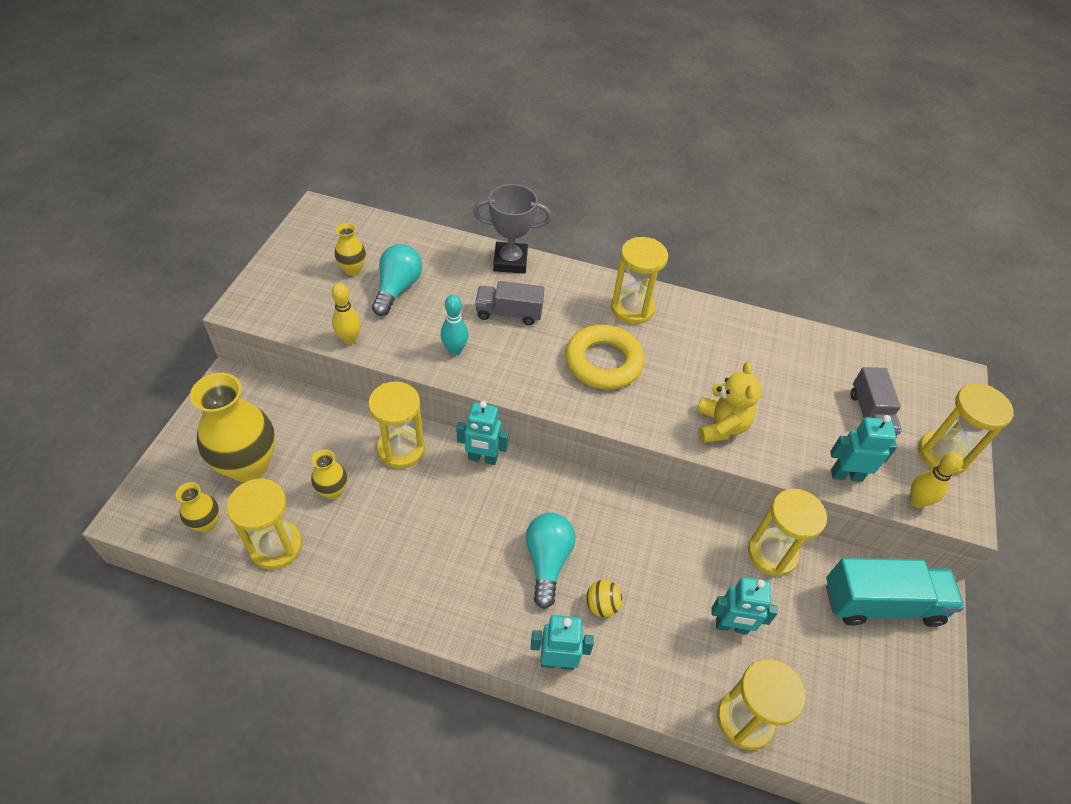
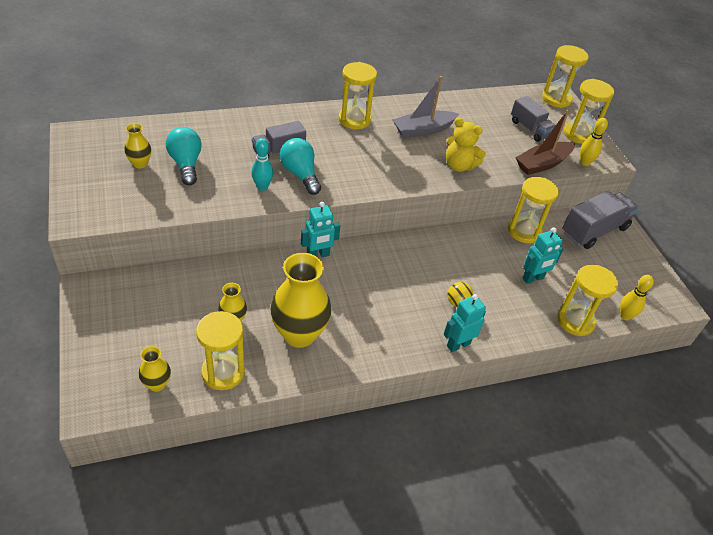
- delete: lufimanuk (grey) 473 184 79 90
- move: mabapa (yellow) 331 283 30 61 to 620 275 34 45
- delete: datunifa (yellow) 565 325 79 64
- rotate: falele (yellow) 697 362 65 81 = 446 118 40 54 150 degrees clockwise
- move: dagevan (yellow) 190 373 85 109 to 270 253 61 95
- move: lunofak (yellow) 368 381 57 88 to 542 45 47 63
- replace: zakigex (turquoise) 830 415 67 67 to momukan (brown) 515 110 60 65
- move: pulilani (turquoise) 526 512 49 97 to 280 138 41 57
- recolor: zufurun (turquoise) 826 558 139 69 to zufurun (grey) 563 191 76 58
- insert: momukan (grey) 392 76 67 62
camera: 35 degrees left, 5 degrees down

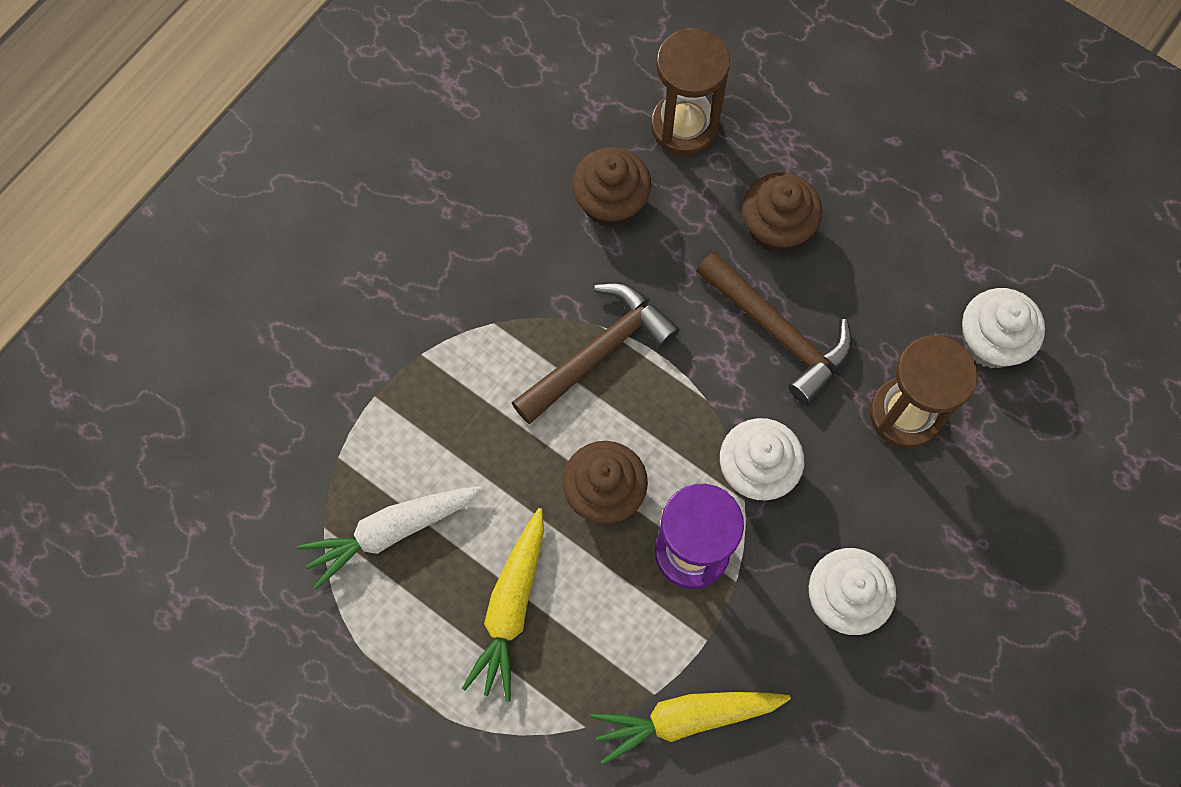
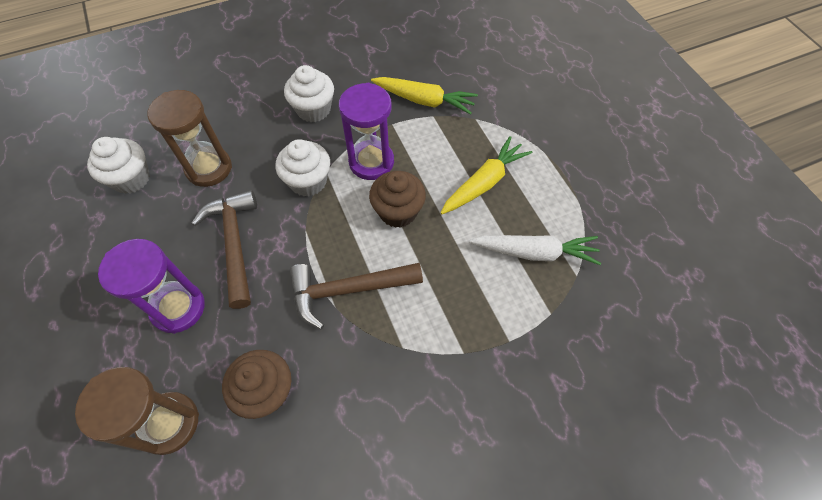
- replace: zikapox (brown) 742 172 81 81 to lunofak (purple) 98 239 107 95
camera: 150 degrees left, 10 degrees down

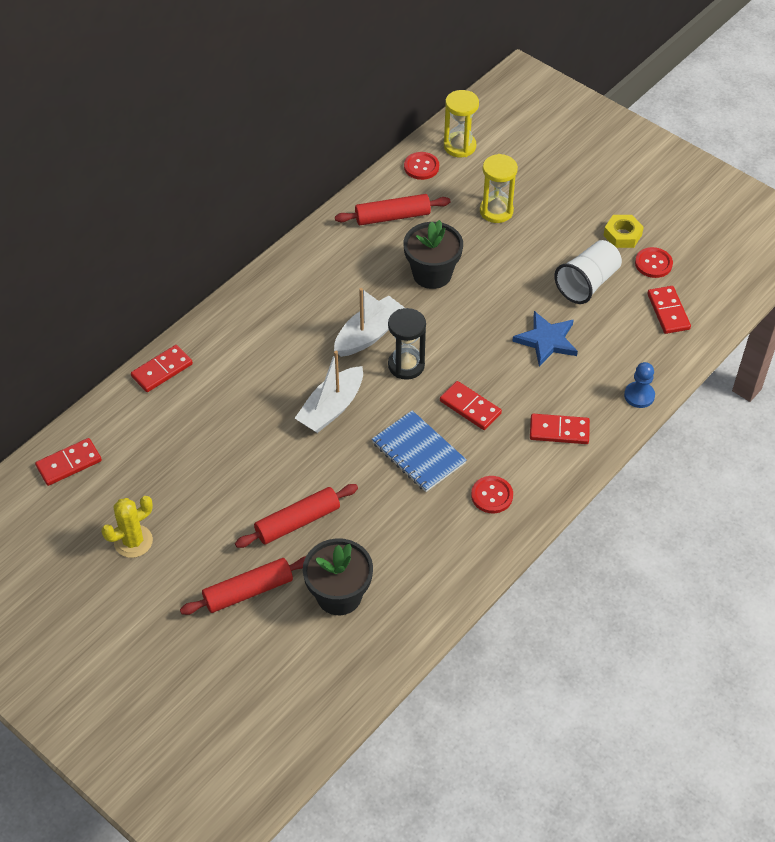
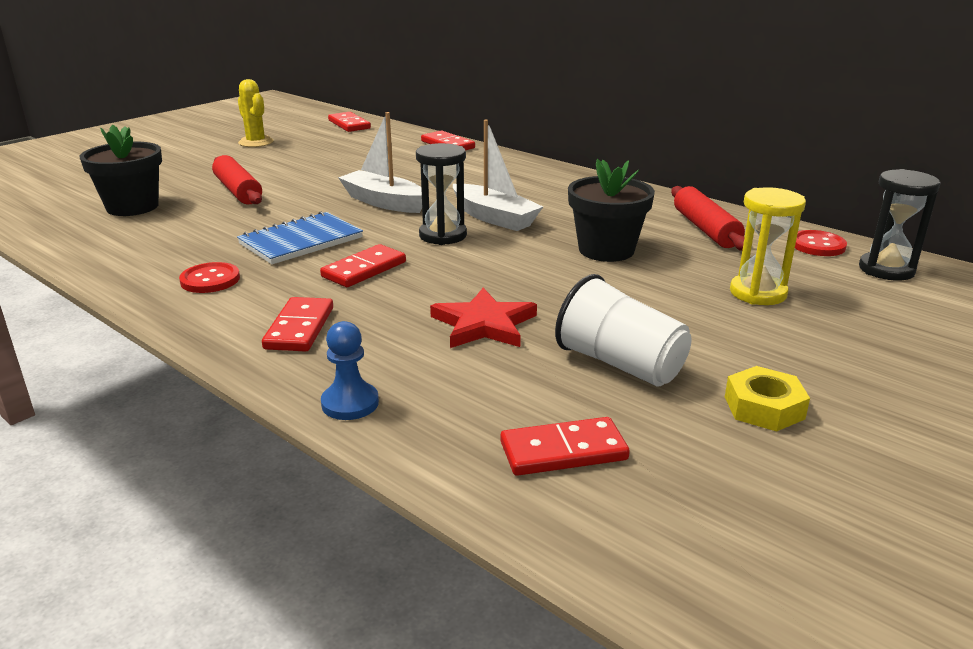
- recolor: lunofak (yellow) 444 90 35 67 to lunofak (black) 859 169 82 112
- delete: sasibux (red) 635 247 38 31
- recolor: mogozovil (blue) 512 311 66 56 to mogozovil (red) 430 288 107 60
- delete: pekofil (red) 180 556 126 59
camera: 90 degrees right, 25 degrees down

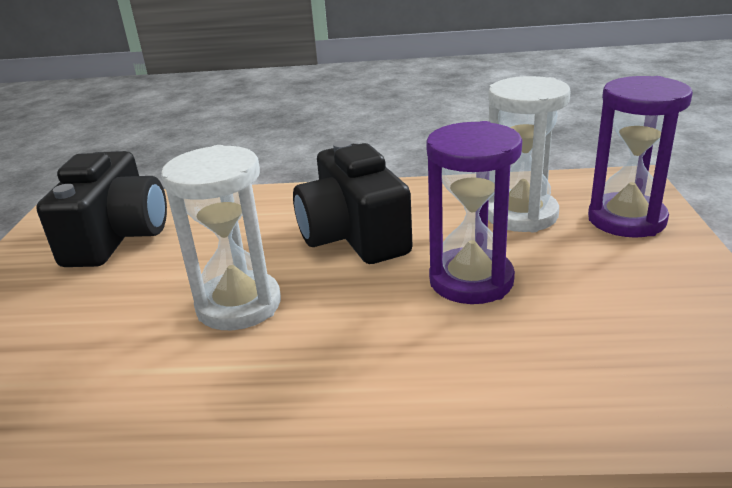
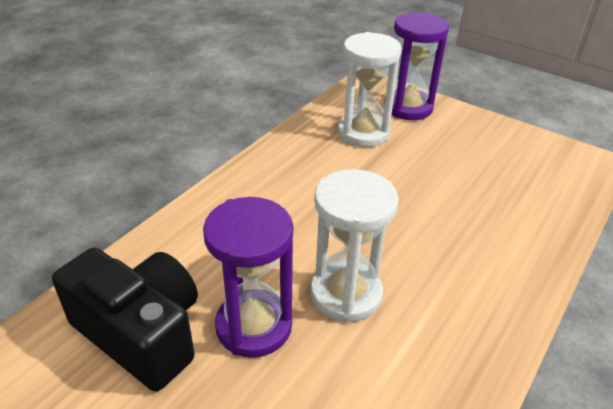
- move: lunofak (purple) 426 121 96 183 to 203 197 90 161
- delete: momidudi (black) 293 140 120 124
camera: 60 degrees left, 10 degrees up

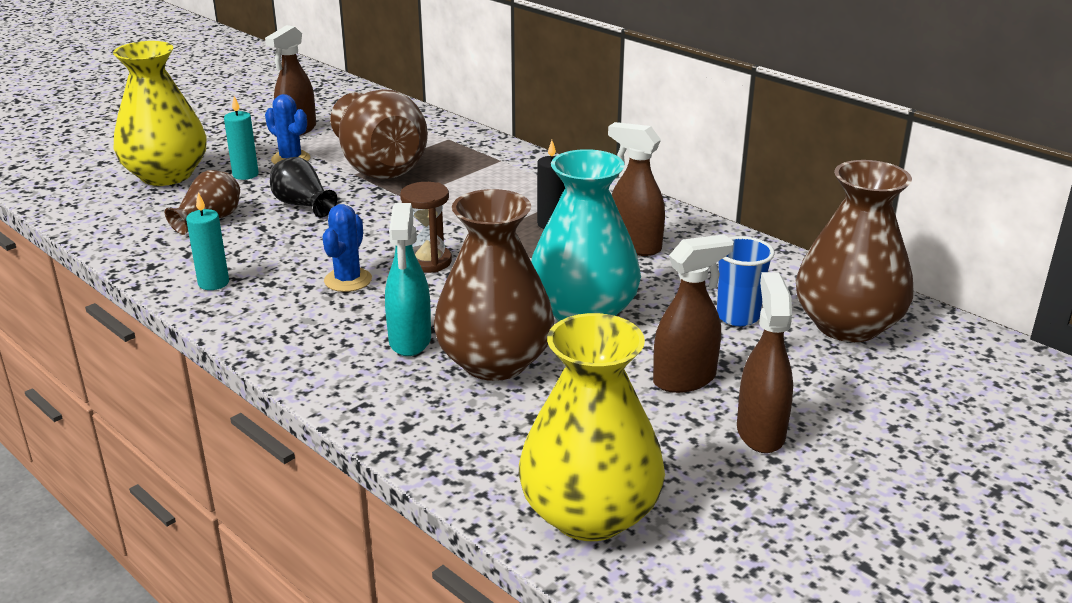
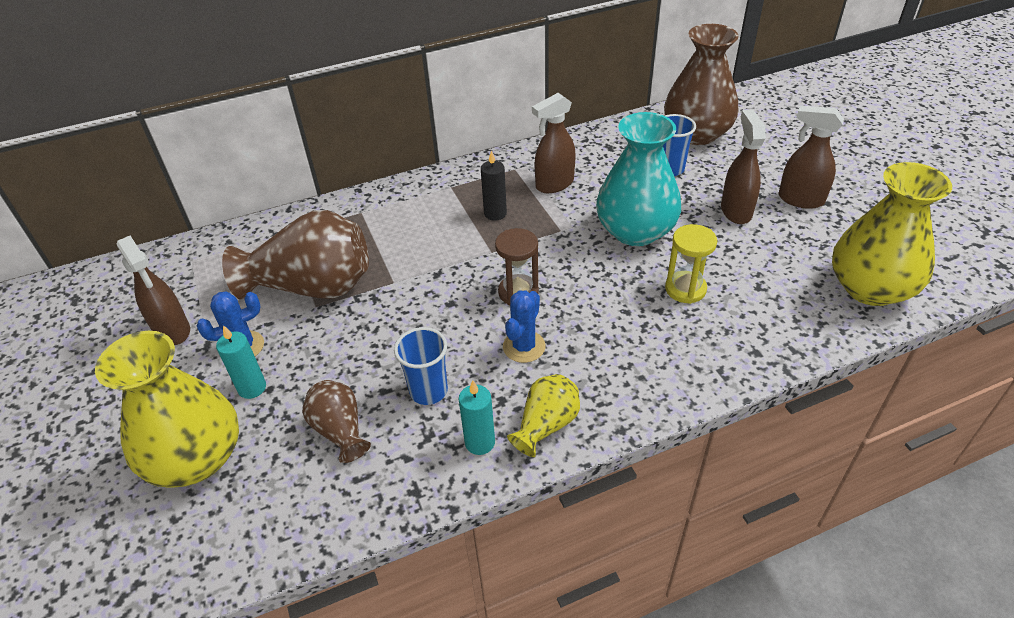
- delete: dagevan (black) 270 157 67 60
- replace: dagevan (brown) 434 189 120 192 to lunofak (yellow) 665 224 52 80
- delete: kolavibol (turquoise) 385 203 46 153
- rotate: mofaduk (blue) 323 204 49 88 = 503 290 42 73 75 degrees clockwise
- insert: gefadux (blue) 394 327 54 78
- insert: dagevan (yellow) 507 374 73 83
camera: 65 degrees left, 15 degrees up

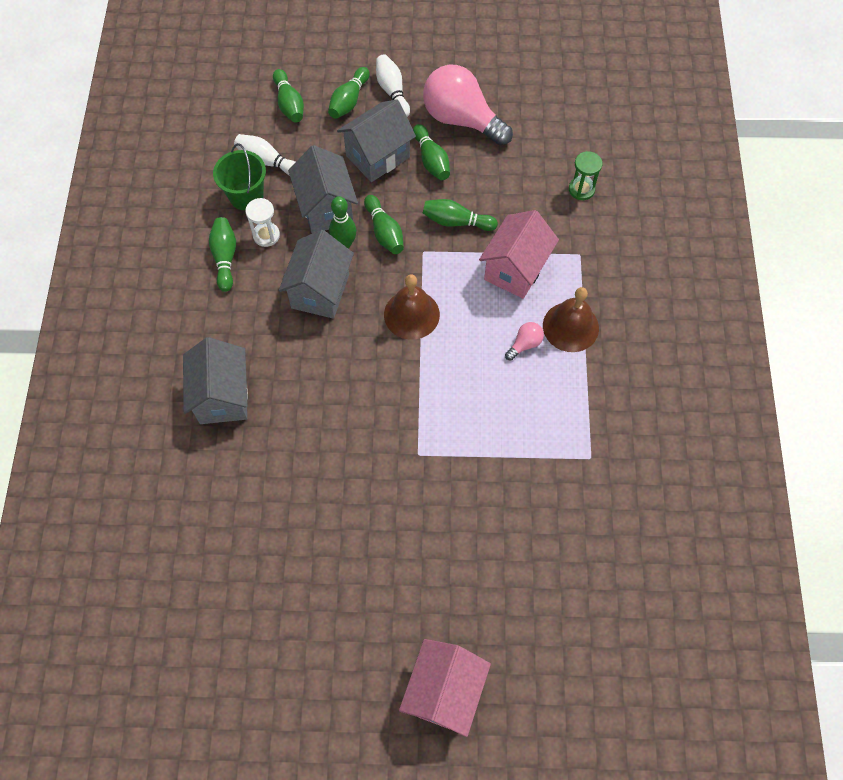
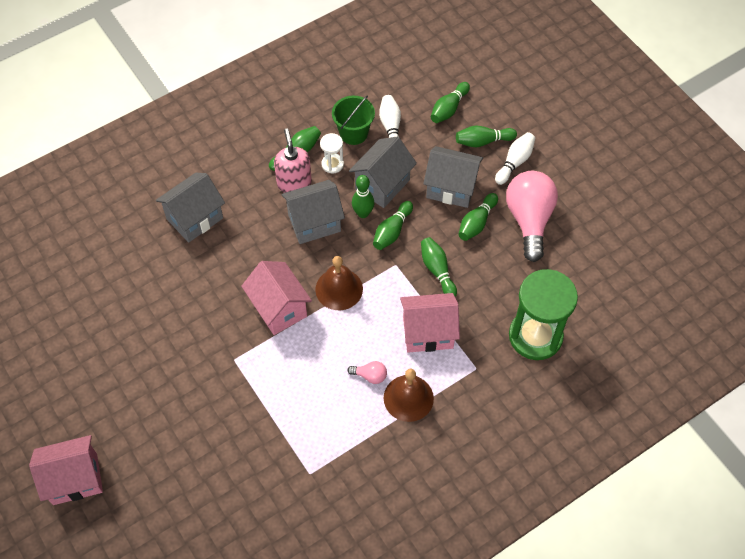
- resize: lunofak (green) 569 151 34 49 = 509 269 69 91 x2.21
- insert: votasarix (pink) 274 129 38 64
- insert: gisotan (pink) 241 261 71 74
camera: 55 degrees right, 5 degrees down

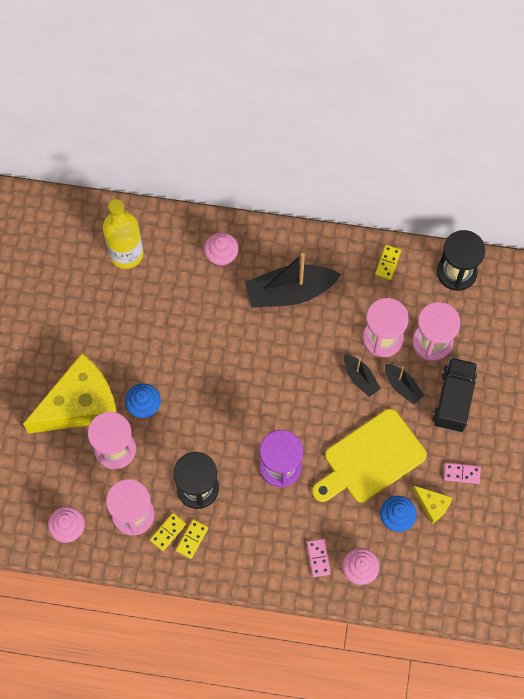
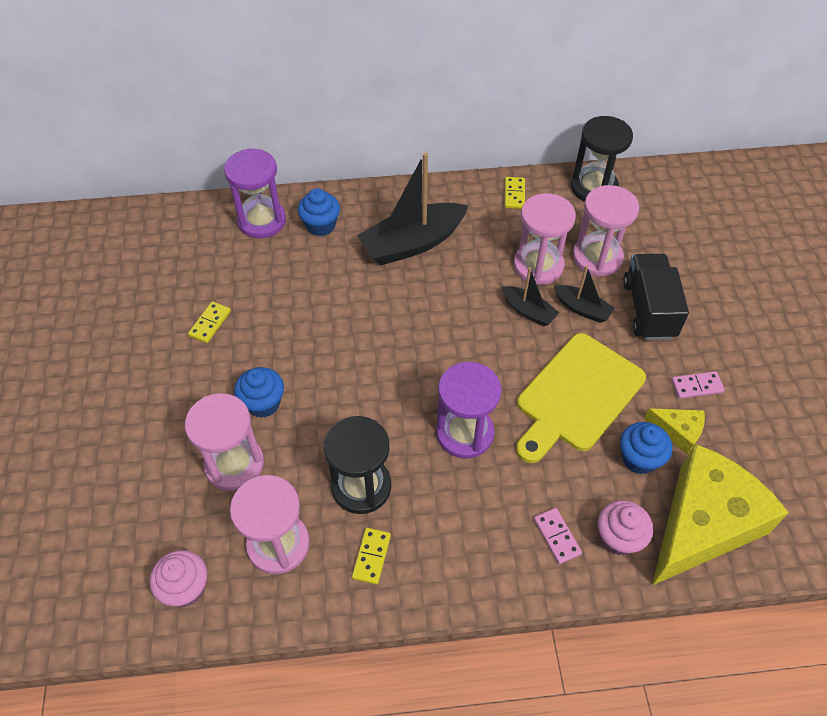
- delete: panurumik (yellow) 103 199 40 70
- recolor: zikapox (pink) 204 232 35 35 to zikapox (blue) 298 188 42 48
- move: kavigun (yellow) 23 353 95 81 to 652 444 137 141
- move: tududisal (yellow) 150 513 36 38 to 188 301 43 42
- insert: lunofak (purple) 224 148 62 90
camera: 15 degrees left, 15 degrees down

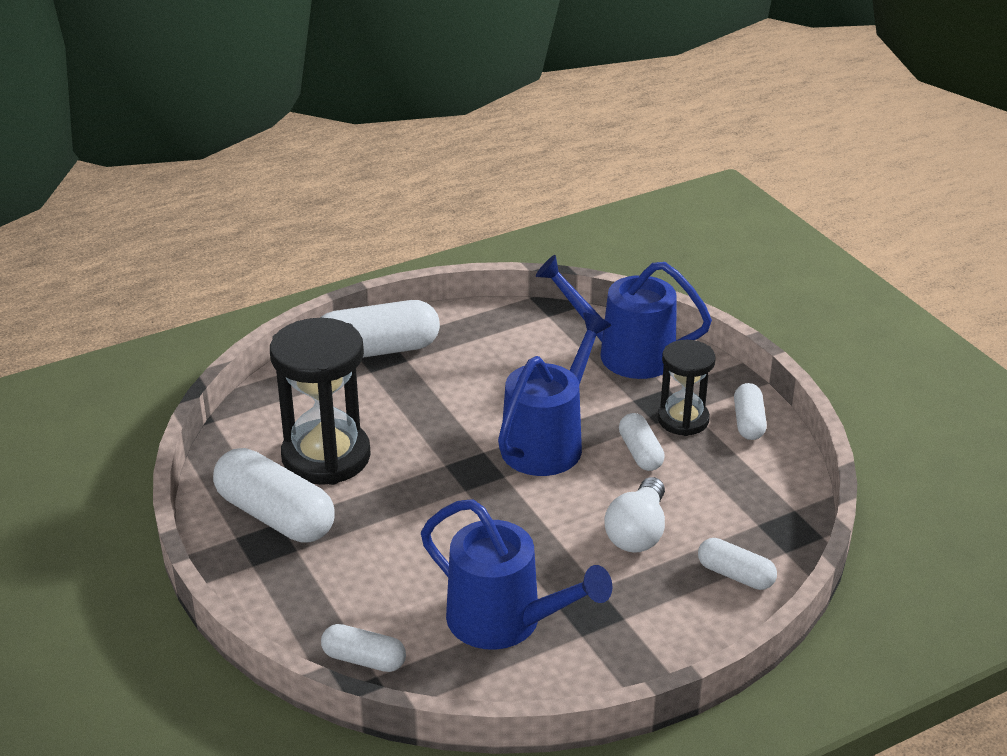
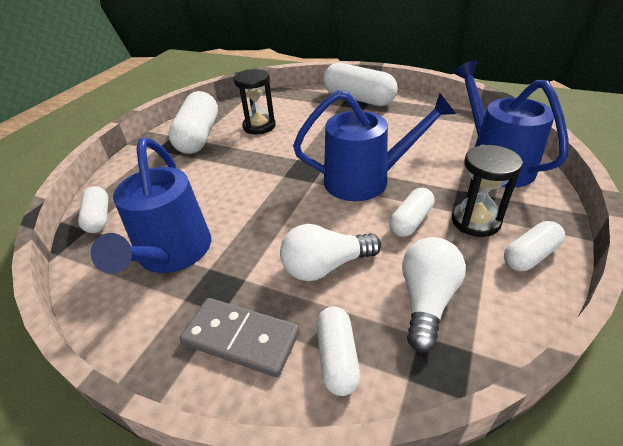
- resize: lunofak (black) 270 318 101 167 = 234 69 42 65 x0.60
- insert: pulilani (white) 402 237 64 116
- insert: tududisal (grey) 180 298 120 79
camera: 55 degrees right, 5 degrees up

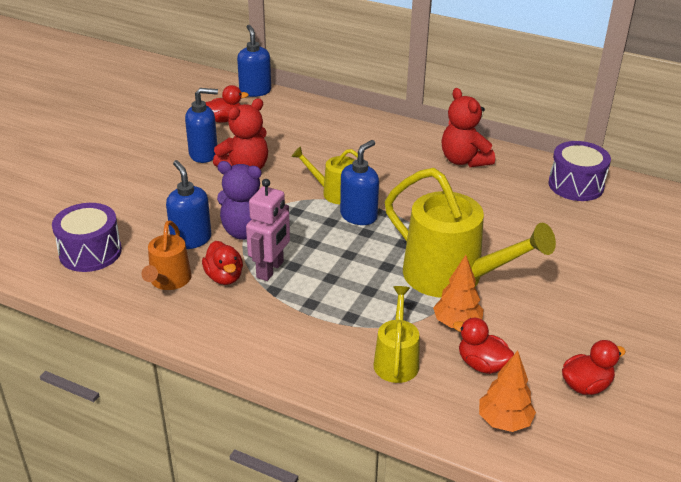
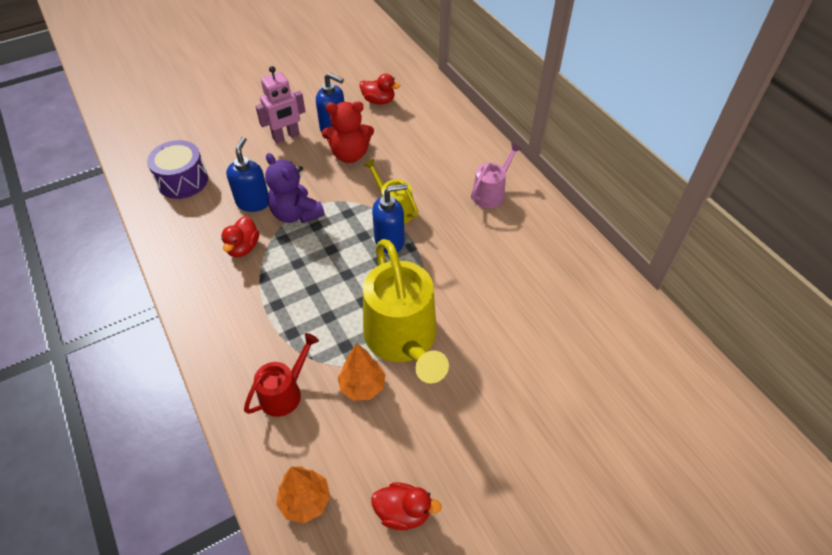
- delete: votasarix (blue) 237 25 34 72
- delete: falele (red) 442 88 53 79
- delete: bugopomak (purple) 548 141 63 60
- move: zakigex (pink) 246 179 44 102 to 256 66 50 77
- delete: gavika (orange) 141 221 51 69
- recolor: gavika (yellow) 373 286 46 97 to gavika (red) 244 333 75 84
- delete: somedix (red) 453 318 61 56
- insert: gavika (pink) 471 143 51 65
camera: 35 degrees right, 15 degrees up

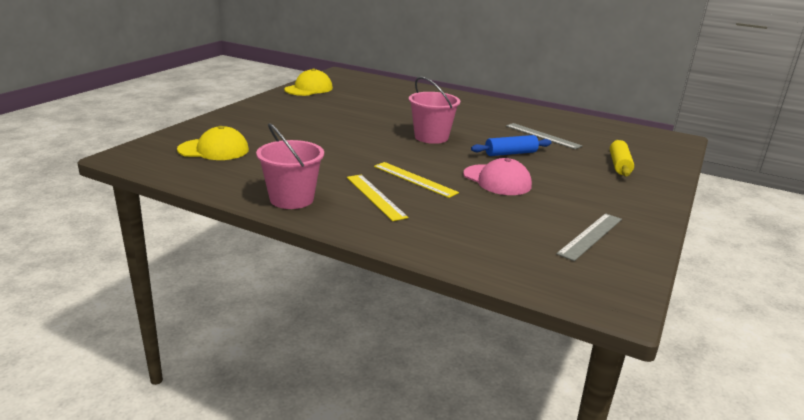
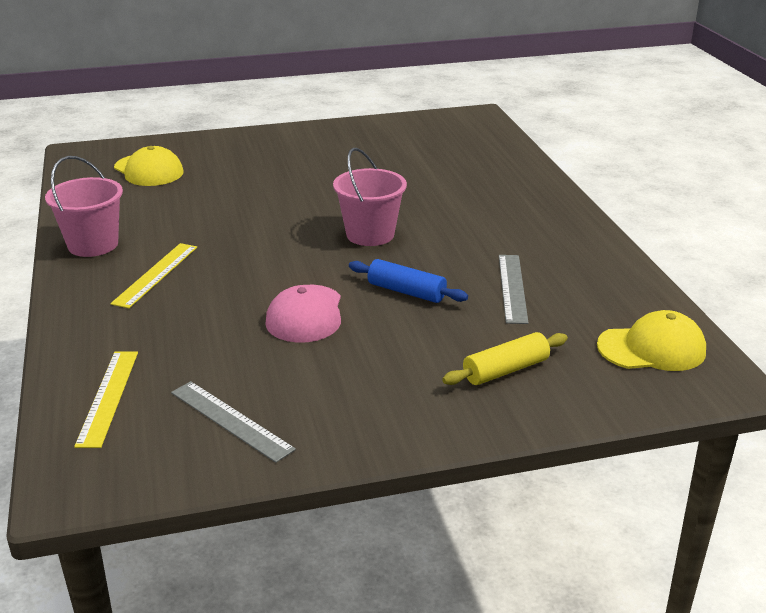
- move: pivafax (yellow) 284 69 49 27 to 597 310 109 61
- move: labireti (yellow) 374 162 85 36 to 74 351 64 97
- rotate: labireti (grey) 556 213 66 48 = 171 381 125 82 45 degrees clockwise
camera: 50 degrees right, 5 degrees up

